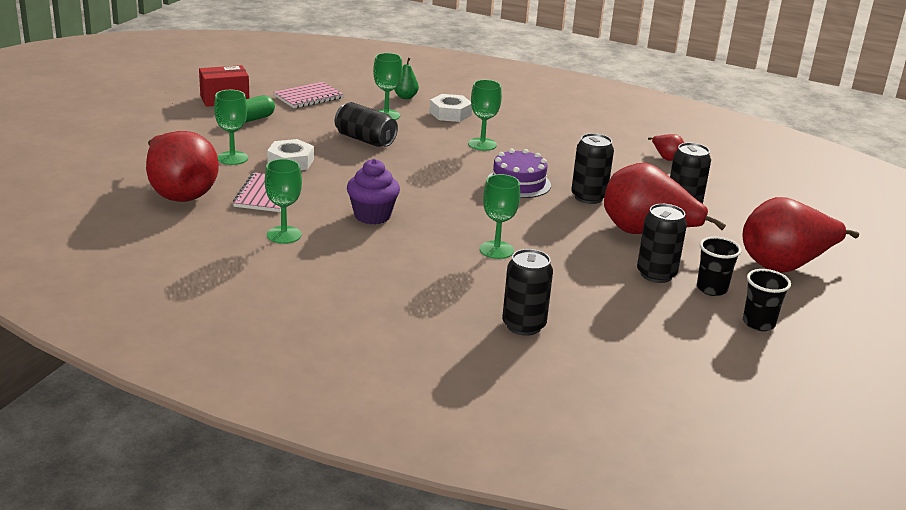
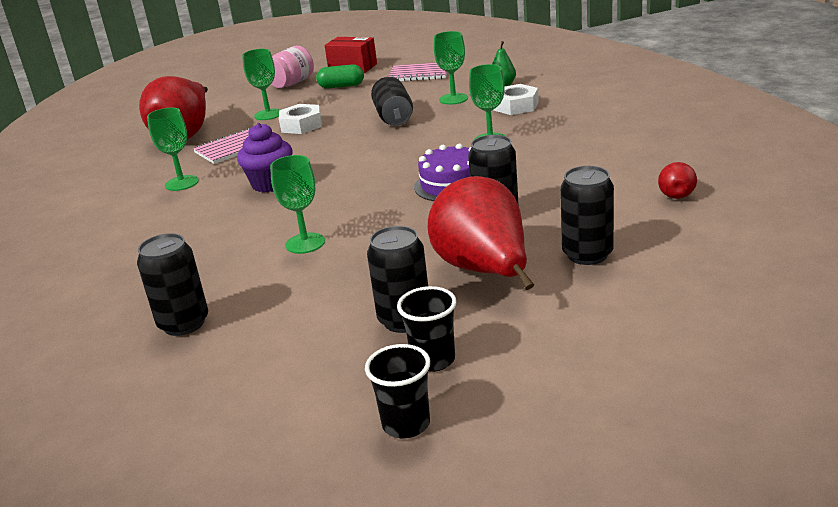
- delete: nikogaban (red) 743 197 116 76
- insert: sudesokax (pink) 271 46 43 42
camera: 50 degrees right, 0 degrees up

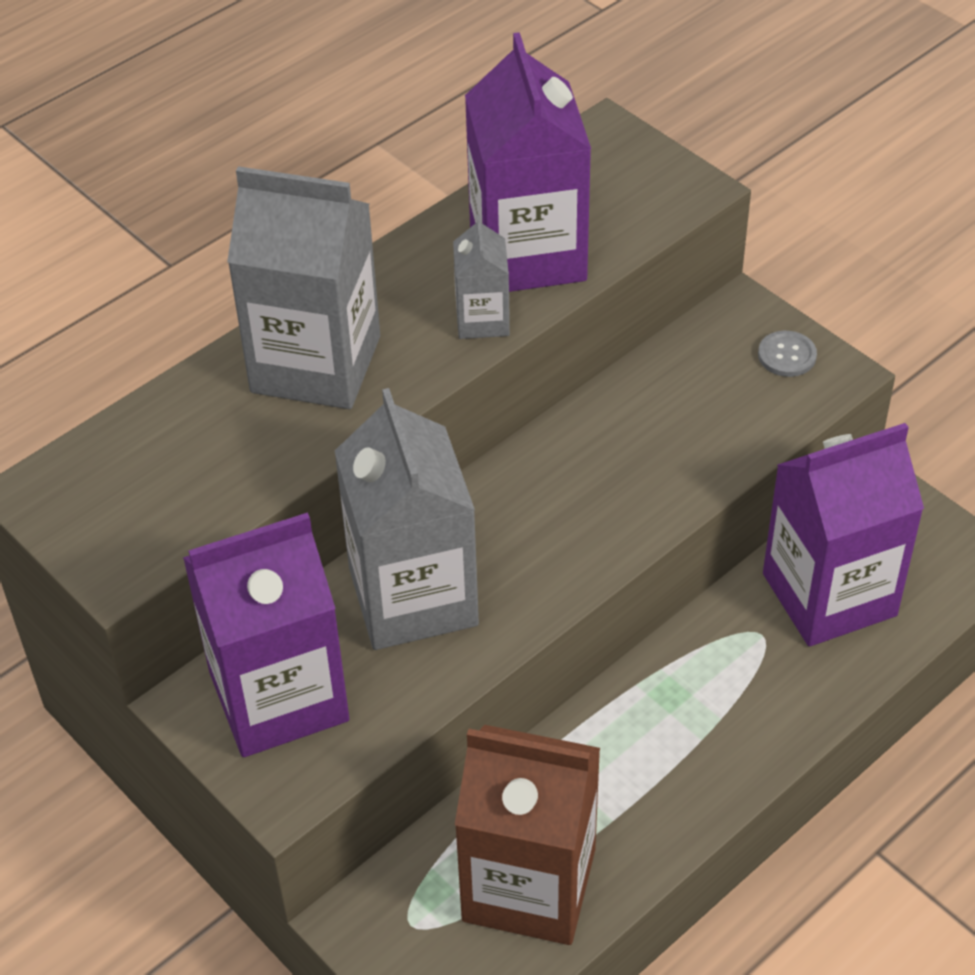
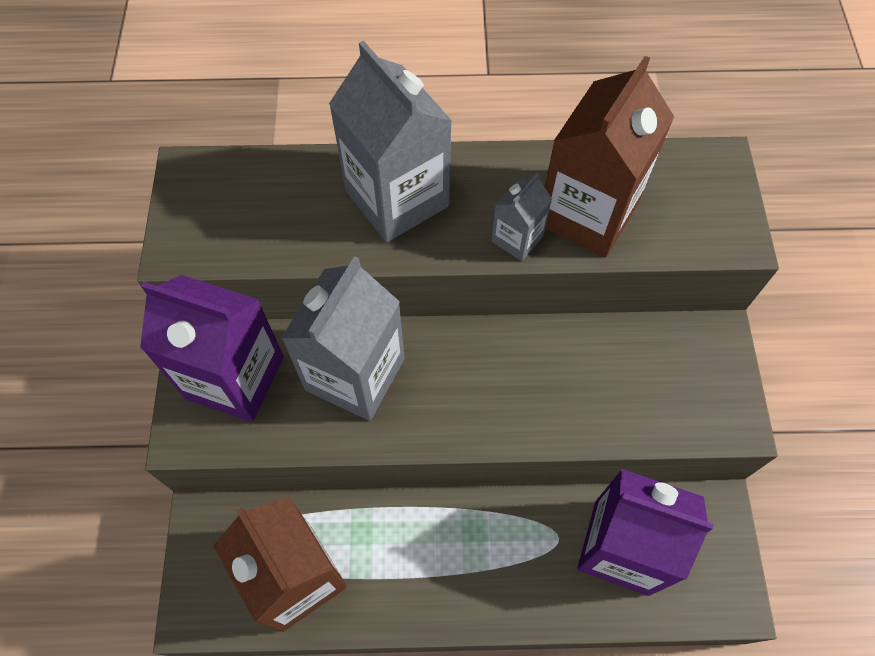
- recolor: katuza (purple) 465 32 126 260 to katuza (brown) 545 56 129 201
- delete: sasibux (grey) 758 331 59 46
camera: 40 degrees right, 15 degrees up

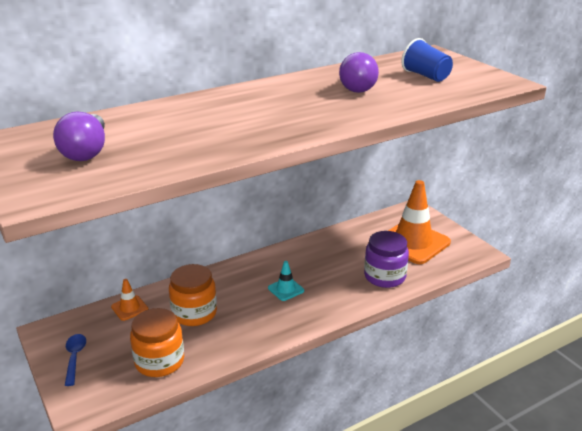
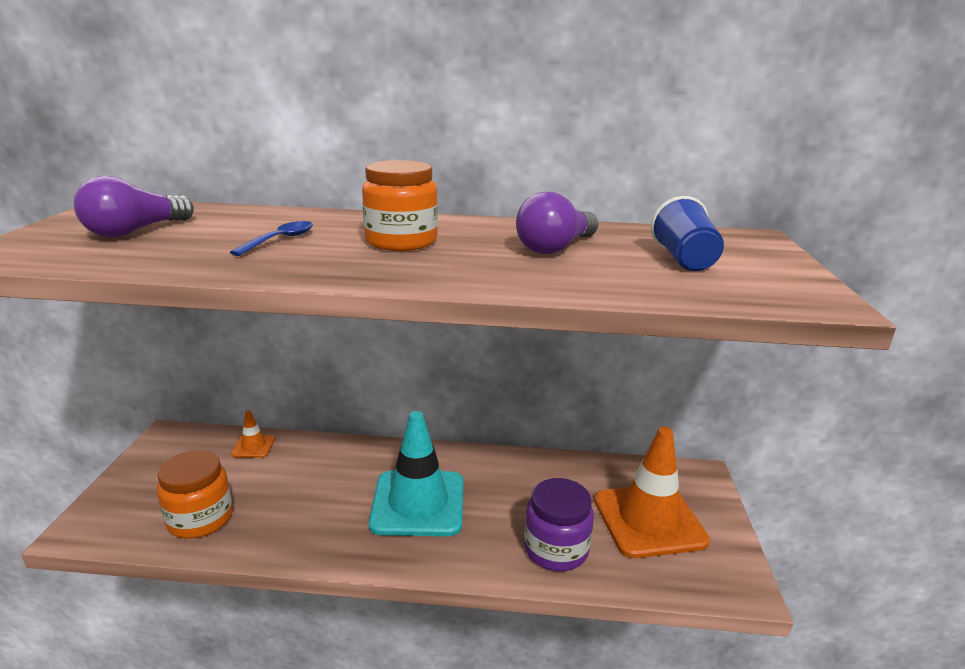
- resize: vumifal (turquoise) 268 261 36 40 = 369 411 94 125 x2.25
- move: sudesokax (orange) 169 264 48 62 to 362 160 76 91
- move: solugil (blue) 65 334 21 52 to 230 221 83 35
camera: 35 degrees right, 5 degrees down

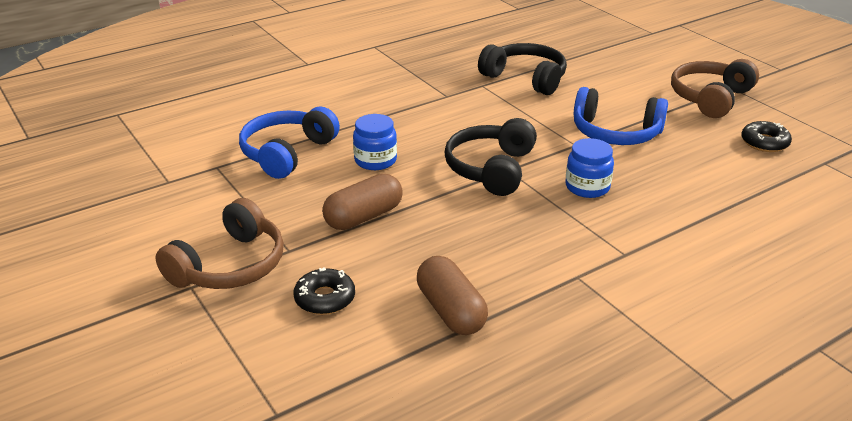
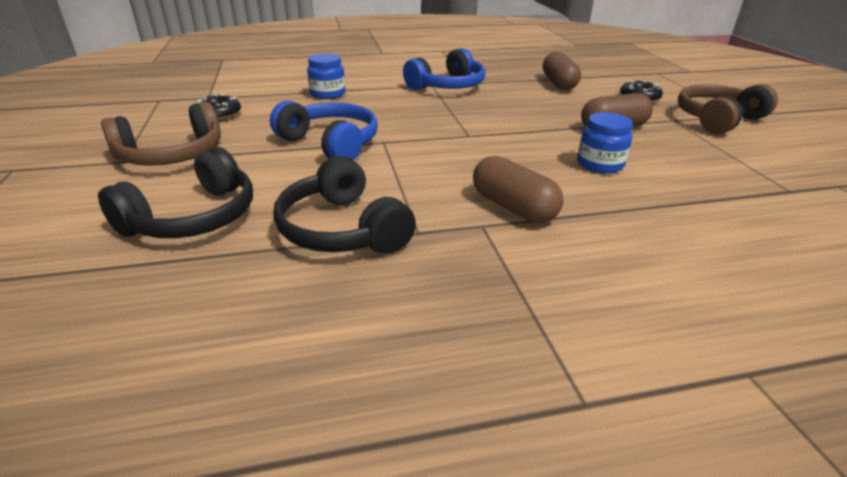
- move: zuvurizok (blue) 239 107 101 72 to 403 48 82 42
- move: zuvurizok (black) 444 118 93 78 to 98 147 155 91
- move: sudesokax (blue) 565 138 49 60 to 307 53 38 46
- insert: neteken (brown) 473 156 91 67
camera: 160 degrees left, 0 degrees up

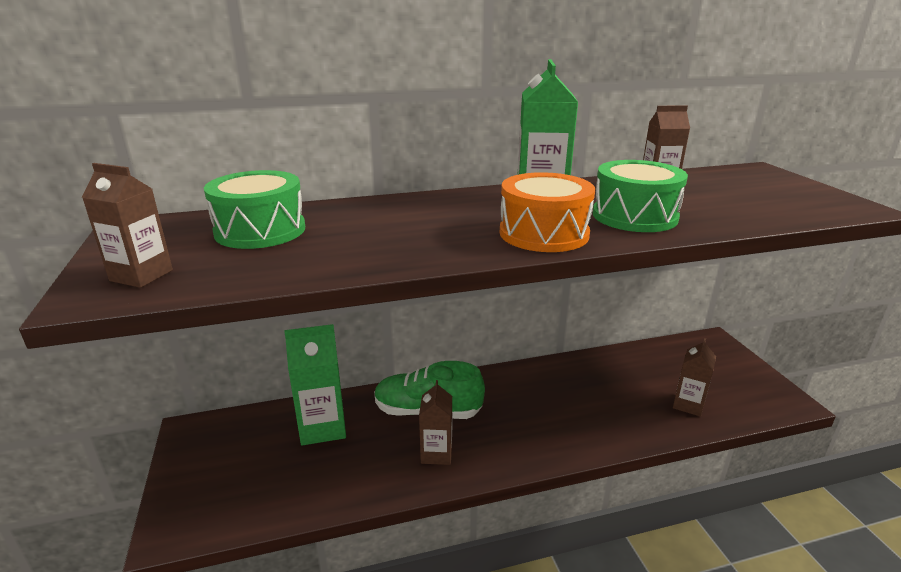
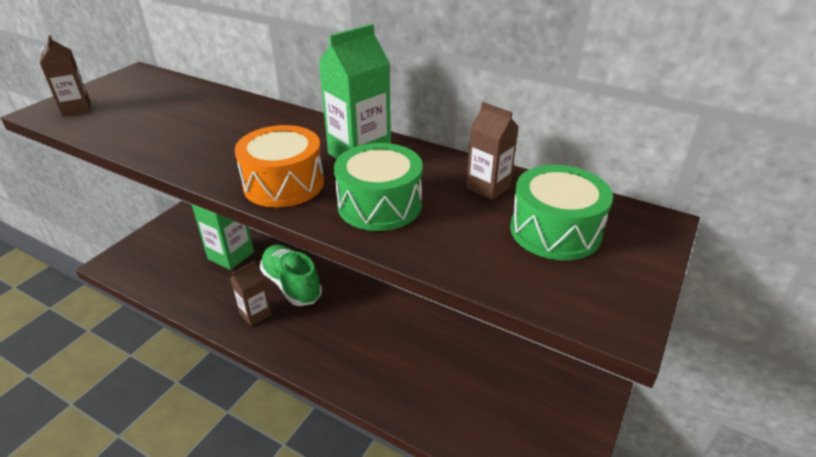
- move: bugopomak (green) 204 170 101 79 to 510 165 103 96
- delete: katuza (brown) 673 338 43 79
camera: 45 degrees right, 10 degrees up

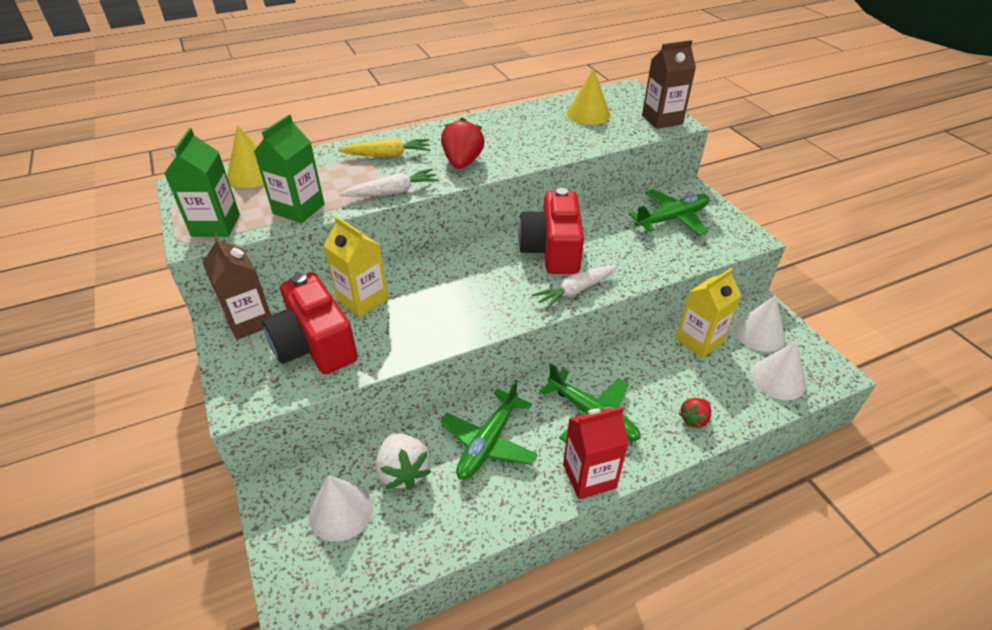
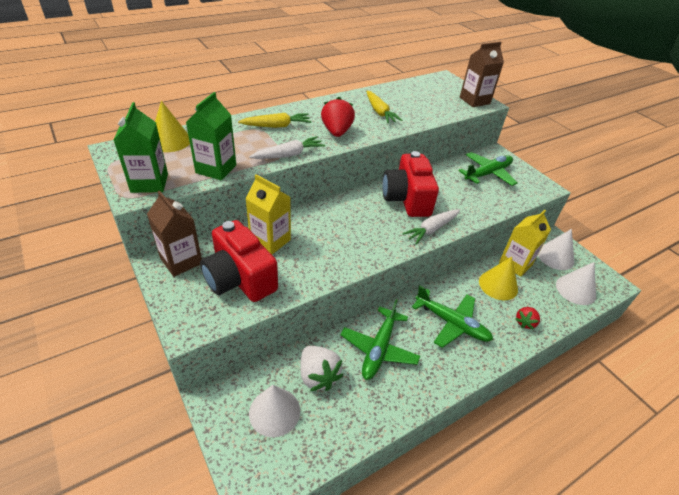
- move: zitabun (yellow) 567 68 44 57 to 479 257 39 43
- delete: katuza (red) 563 407 66 92
- insert: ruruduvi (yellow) 366 91 37 32
camera: 10 degrees left, 0 degrees up

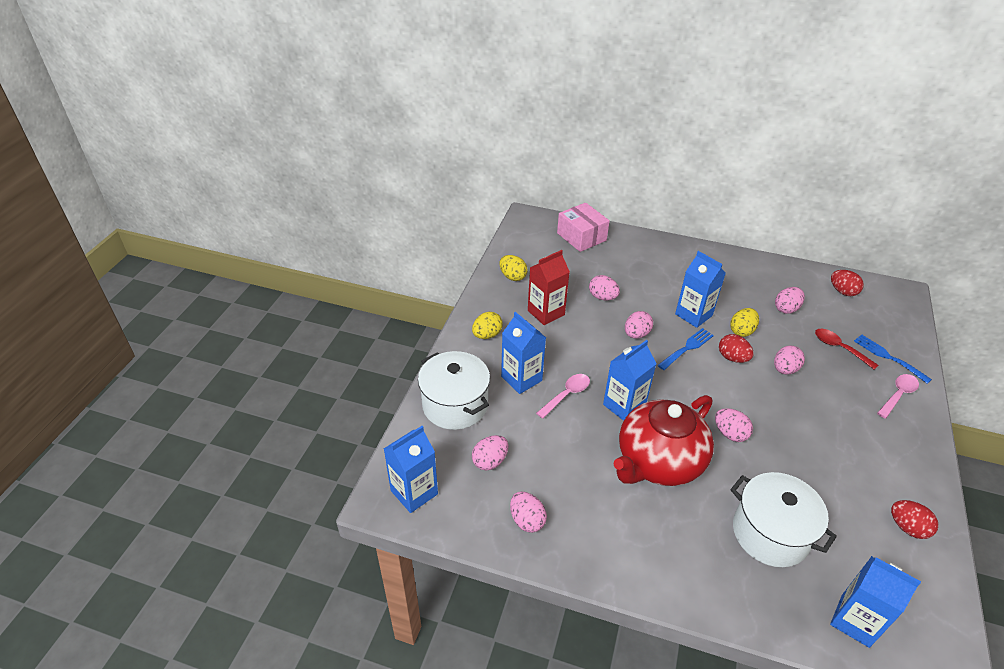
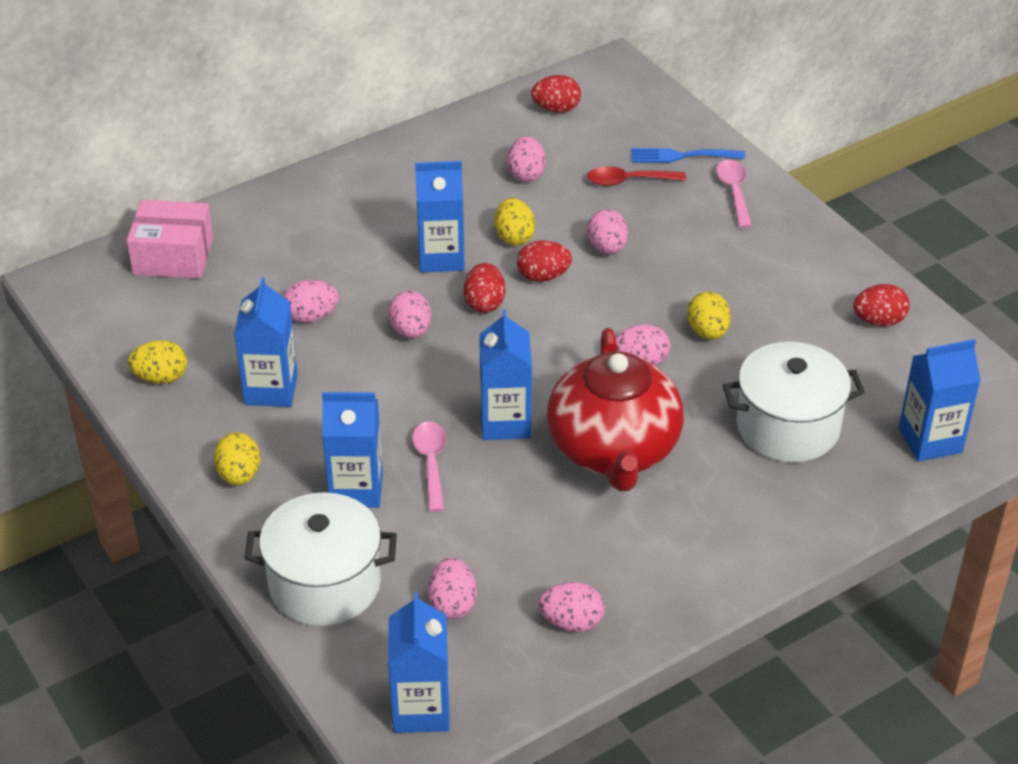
- recolor: katuza (red) 528 250 42 75 to katuza (blue) 234 277 64 130
- replace: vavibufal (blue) 658 328 56 42 to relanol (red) 464 263 41 50
- insert: relanol (yellow) 687 292 44 48
camera: 50 degrees left, 0 degrees up

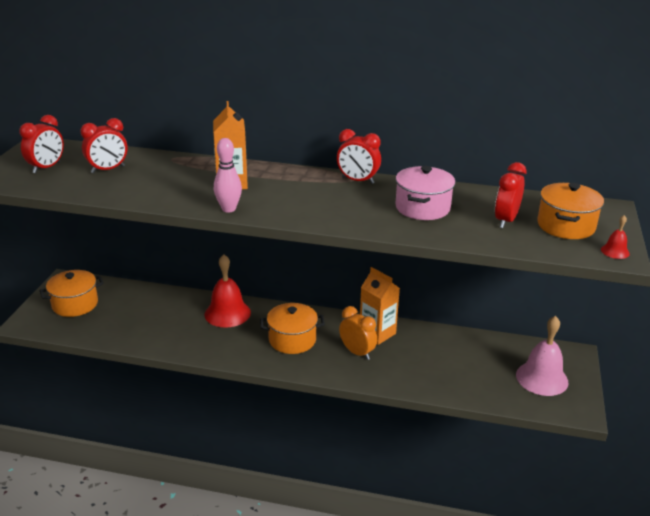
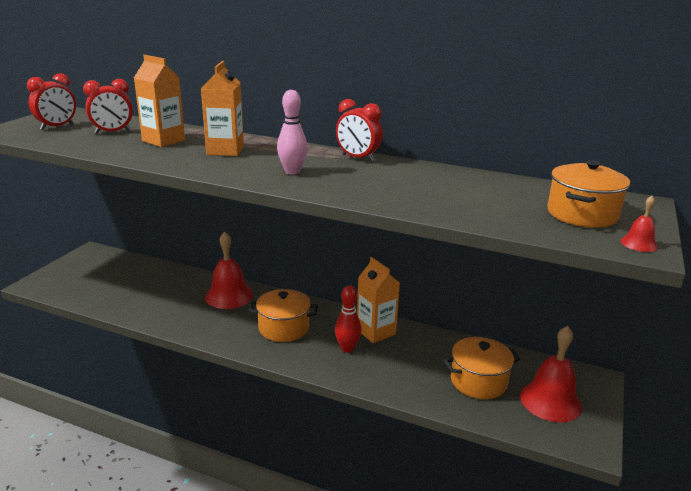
- move: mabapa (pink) 214 138 28 75 to 277 90 31 85
- delete: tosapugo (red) 495 162 32 66
- delete: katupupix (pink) 396 166 60 54
- move: katupupix (orange) 40 270 64 47 to 443 337 77 62
- replace: tosapugo (orange) 339 306 38 54 to mabapa (red) 335 285 27 68
- recolor: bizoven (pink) 516 316 52 80 to bizoven (red) 520 326 62 96
- insert: katuza (orange) 134 55 51 92
camera: 10 degrees right, 5 degrees down

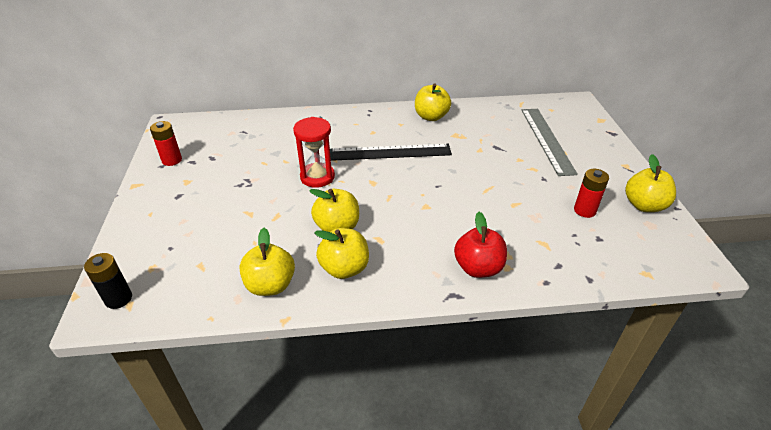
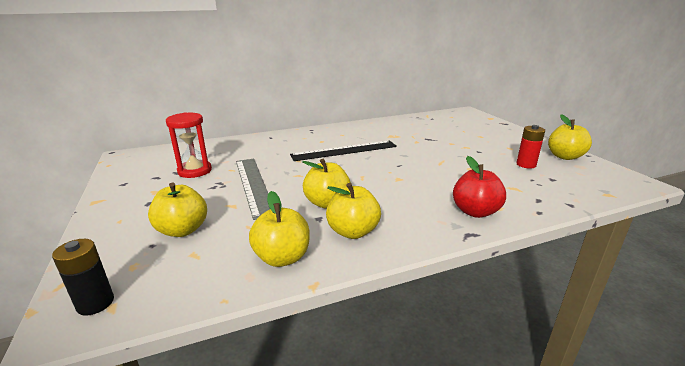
- move: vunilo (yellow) 415 83 36 38 to 148 183 59 54
- move: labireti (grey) 521 109 57 67 to 236 159 34 61
- move: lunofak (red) 293 117 42 71 to 166 112 46 66
- delete: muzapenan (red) 150 121 32 45
camera: 15 degrees left, 15 degrees down

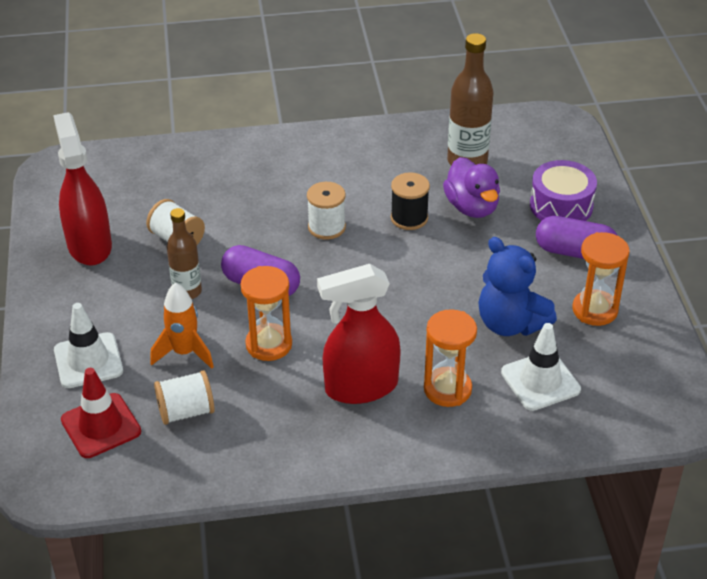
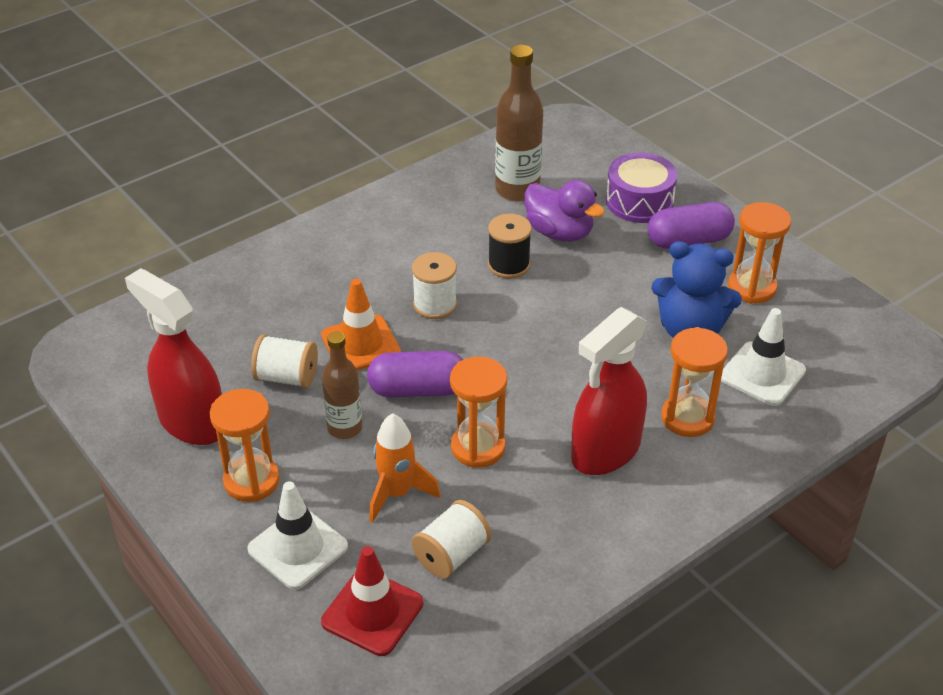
- insert: vumifal (orange) 321 279 80 91
- insert: lunofak (orange) 210 389 70 113
camera: 30 degrees left, 0 degrees up

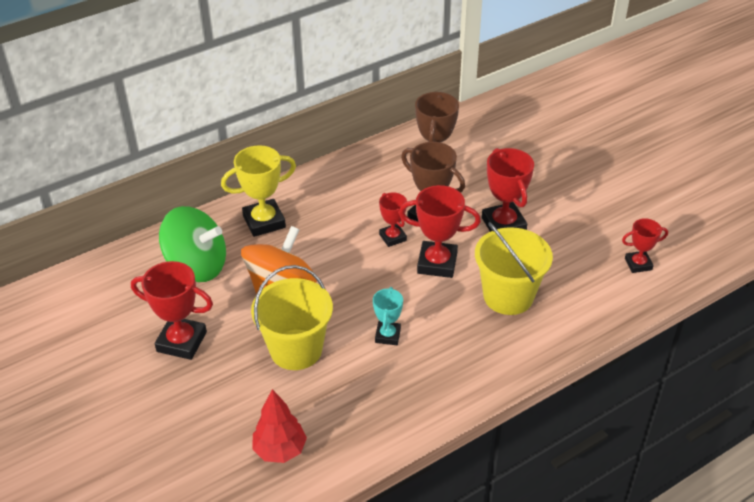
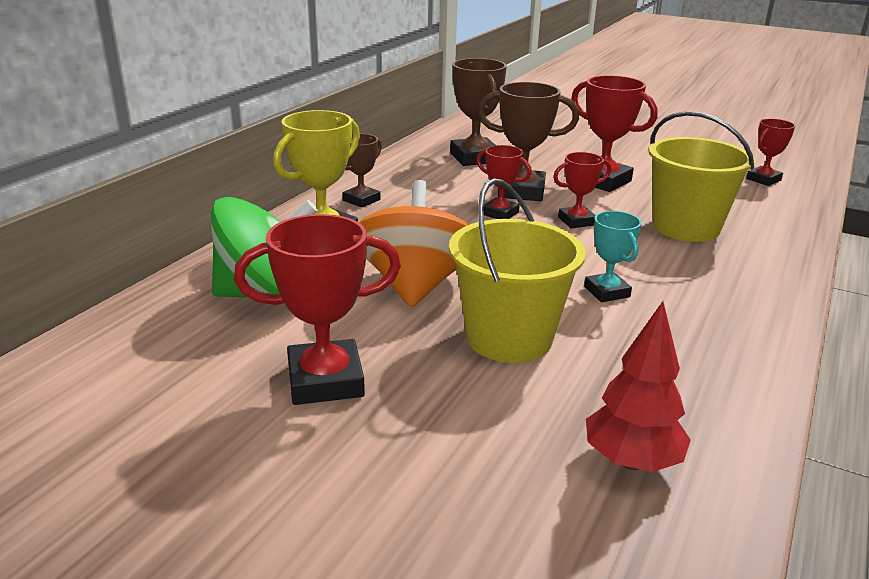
- resize: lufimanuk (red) 399 185 82 93 = 553 152 58 77 x0.60
- insert: lufimanuk (brown) 342 134 40 74
camera: 30 degrees left, 15 degrees down

